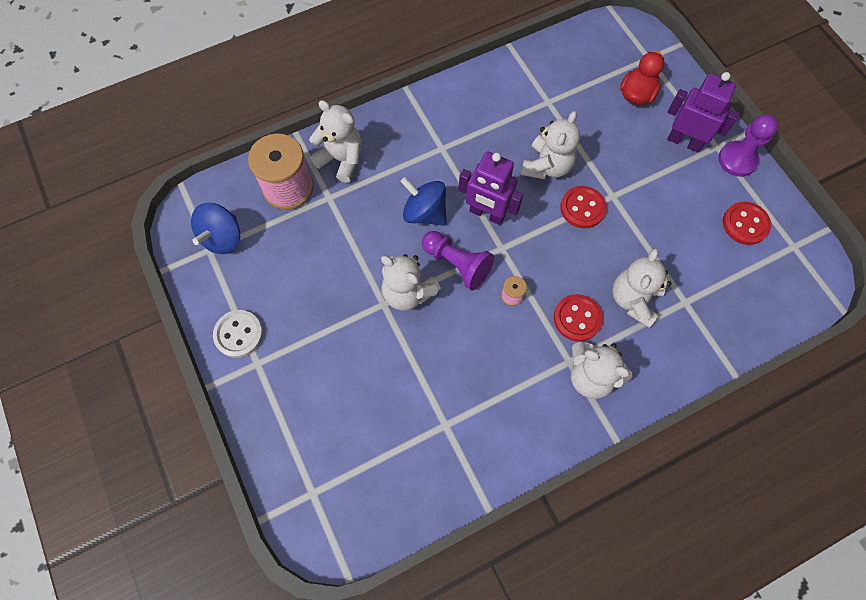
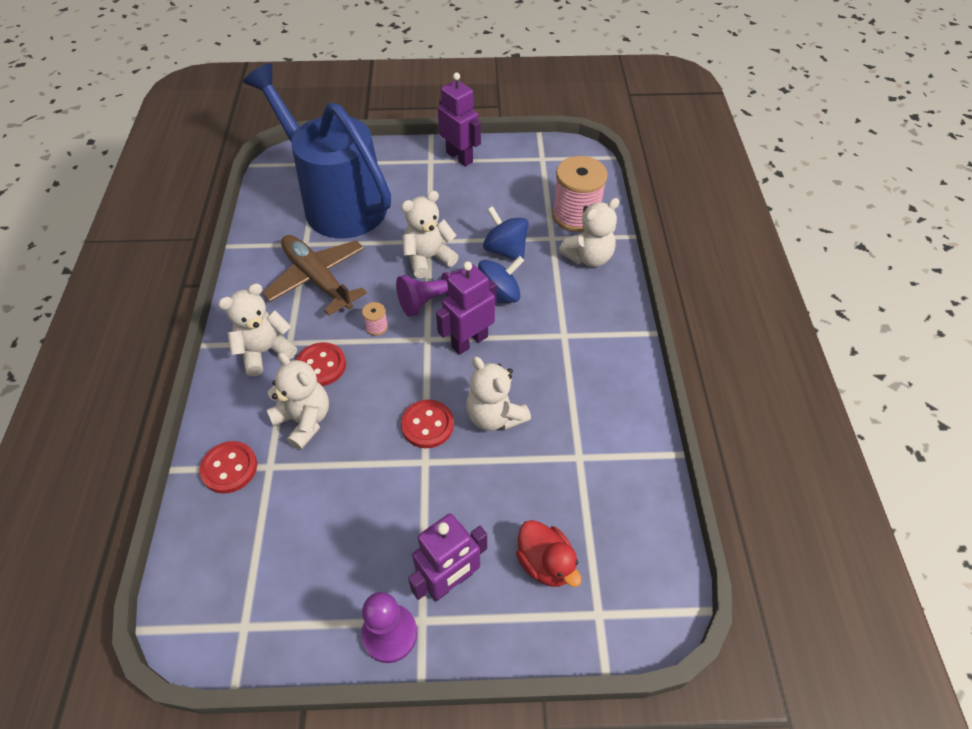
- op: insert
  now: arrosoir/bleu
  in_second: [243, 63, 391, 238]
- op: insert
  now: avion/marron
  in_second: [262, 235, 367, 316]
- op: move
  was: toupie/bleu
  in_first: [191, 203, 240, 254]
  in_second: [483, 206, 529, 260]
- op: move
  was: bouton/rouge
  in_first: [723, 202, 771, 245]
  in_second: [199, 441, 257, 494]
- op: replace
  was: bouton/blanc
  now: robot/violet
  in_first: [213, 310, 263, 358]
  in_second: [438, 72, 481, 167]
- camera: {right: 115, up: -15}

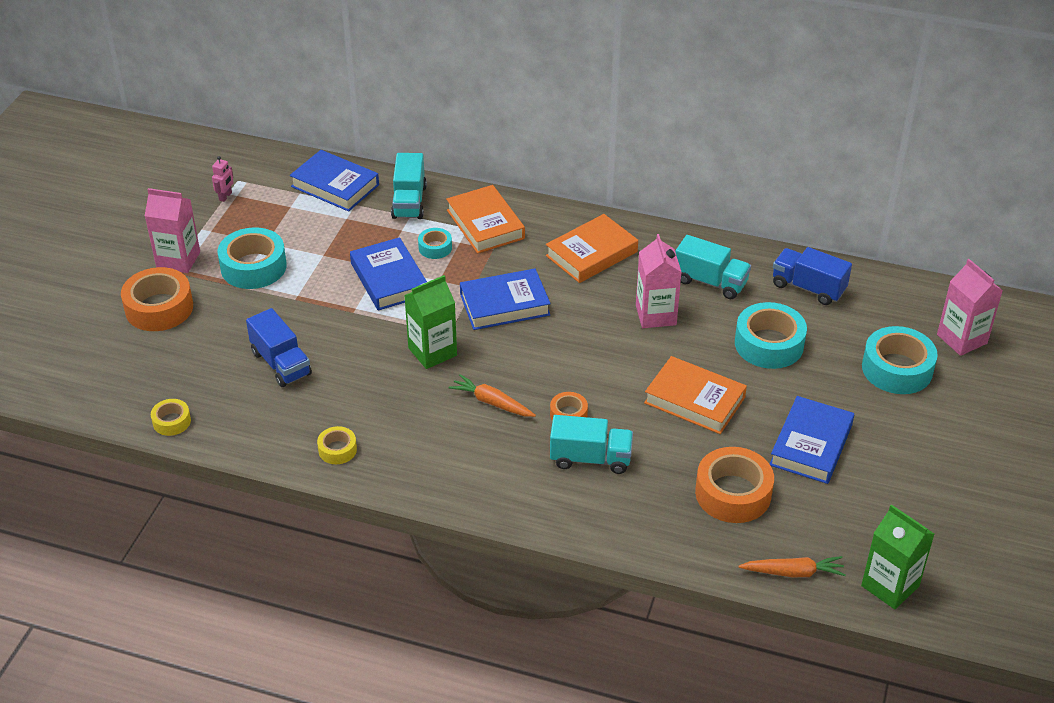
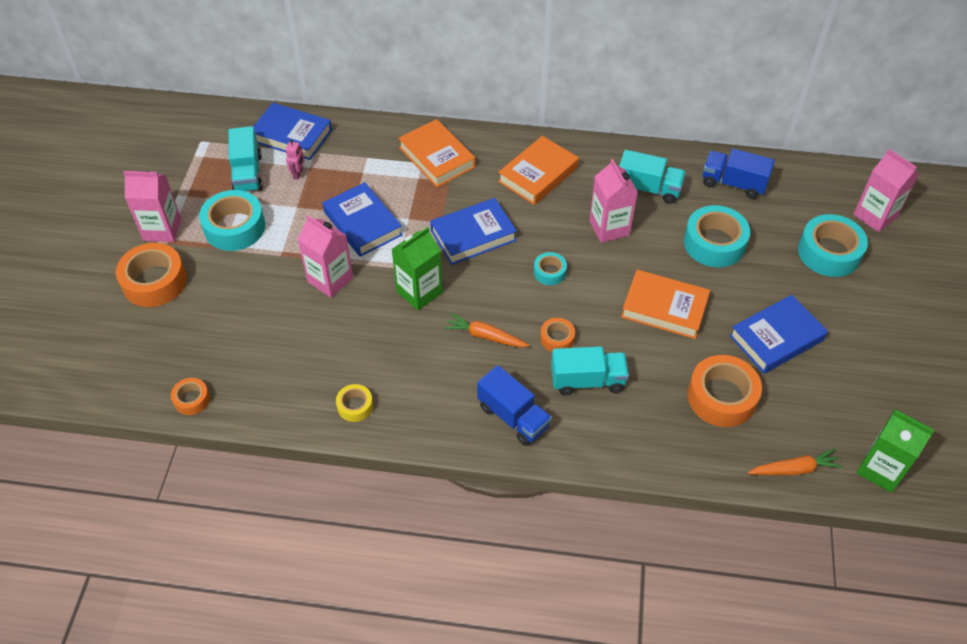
- op: insert
  now: brique de lait/rose
  in_second: [298, 215, 353, 298]
- op: move
  was: robot/rose
  in_first: [212, 156, 234, 202]
  in_second: [286, 140, 305, 180]
- op: move
  was: camion/bleu
  in_first: [246, 308, 312, 387]
  in_second: [477, 365, 552, 446]
- op: move
  was: camion/turquoise
  in_first: [391, 153, 427, 219]
  in_second: [228, 126, 263, 191]
- op: move
  was: ruban adhésif/turquoise
  in_first: [418, 228, 452, 259]
  in_second: [534, 252, 567, 285]
- op: recolor
  was: ruban adhésif/jaune
  now: ruban adhésif/orange
  in_first: [151, 399, 191, 436]
  in_second: [171, 378, 210, 415]
- op: rotate
  was: livre/bleu
  in_first: [770, 396, 854, 484]
  in_second: [729, 295, 828, 374]
  clockwise: 45
- camera: {right: -10, up: 10}

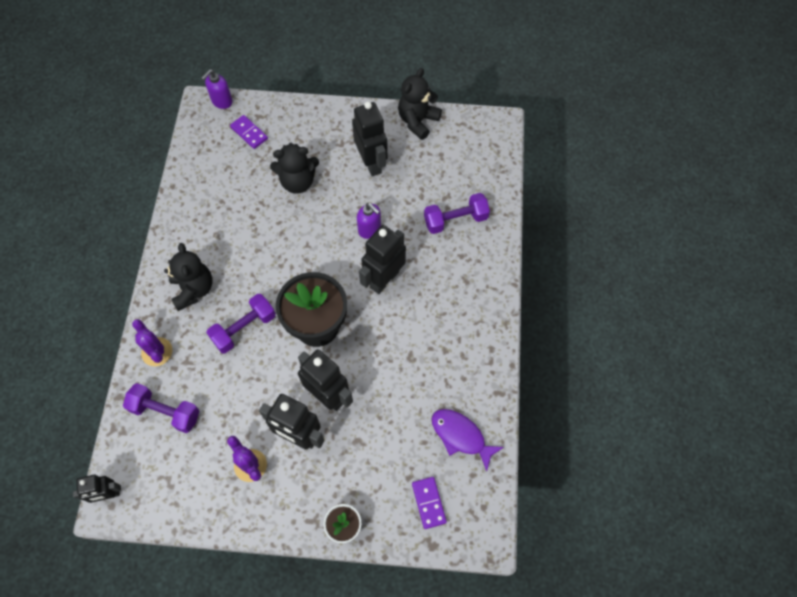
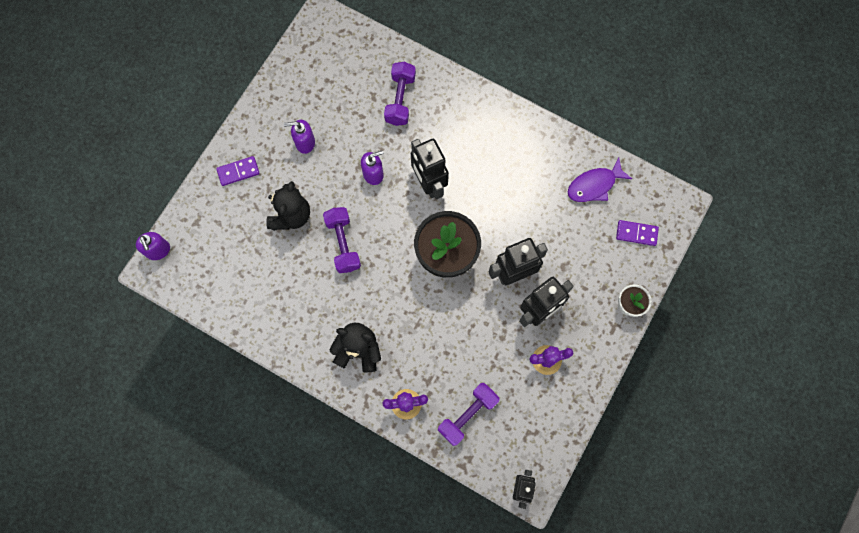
- op: delete
  was: ours en peluche/noir
  in_first: [398, 68, 442, 140]
- op: move
  was: haltère/violet
  in_first: [206, 294, 276, 353]
  in_second: [323, 207, 361, 273]
- op: move
  was: domino/violet
  in_first: [230, 115, 268, 149]
  in_second: [216, 156, 260, 186]
- op: replace
  was: robot/noir
  now: distributeur de savon/violet
  in_first: [352, 101, 388, 176]
  in_second: [284, 120, 315, 154]
- camera: {right: -65, up: 10}

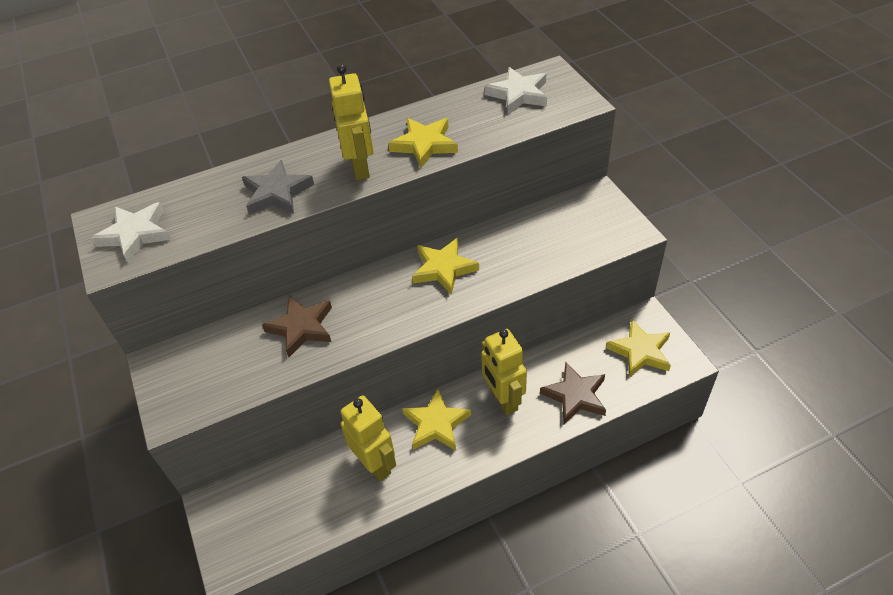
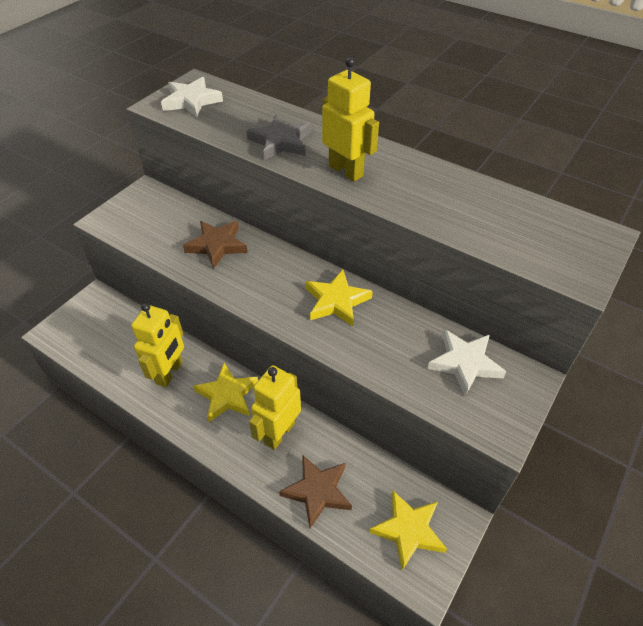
- op: delete
  was: étoile/jaune
  in_first: [388, 118, 458, 168]
- op: move
  was: étoile/blanc
  in_first: [484, 67, 547, 114]
  in_second: [427, 329, 507, 397]
- op: rotate
  was: robot/jaune
  in_first: [329, 64, 374, 180]
  in_second: [322, 57, 379, 182]
  clockwise: -90
- camera: {right: 55, up: 0}

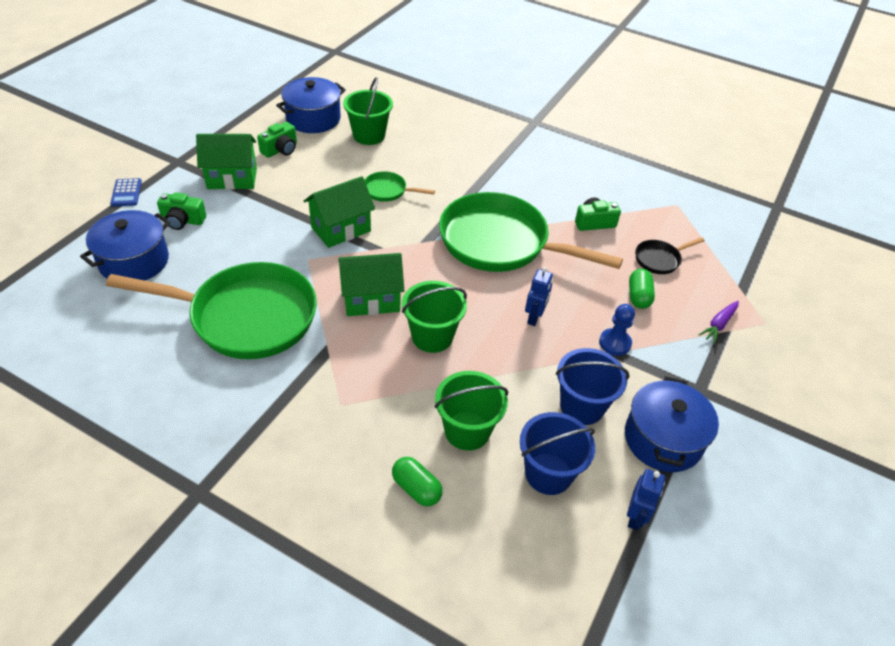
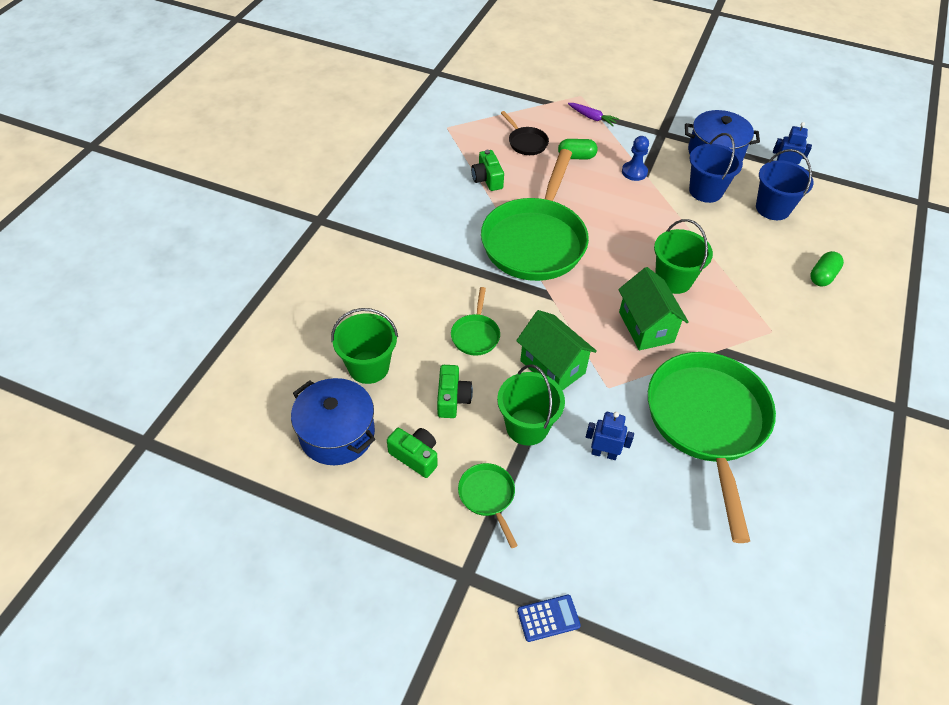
- op: delete
  was: marmite/bleu
  in_first: [80, 210, 170, 281]
- op: move
  was: appareil photo/vert
  in_first: [157, 192, 206, 230]
  in_second: [437, 365, 473, 418]
- op: move
  was: seau/vert
  in_first: [435, 371, 508, 451]
  in_second: [497, 364, 565, 446]
- op: move
  was: robot/bleu
  in_first: [525, 267, 553, 326]
  in_second: [586, 412, 634, 460]
- op: replace
  was: maison/vert
  now: poêle/vert
  in_first: [196, 134, 257, 190]
  in_second: [458, 463, 518, 548]
- camera: {right: -95, up: 5}

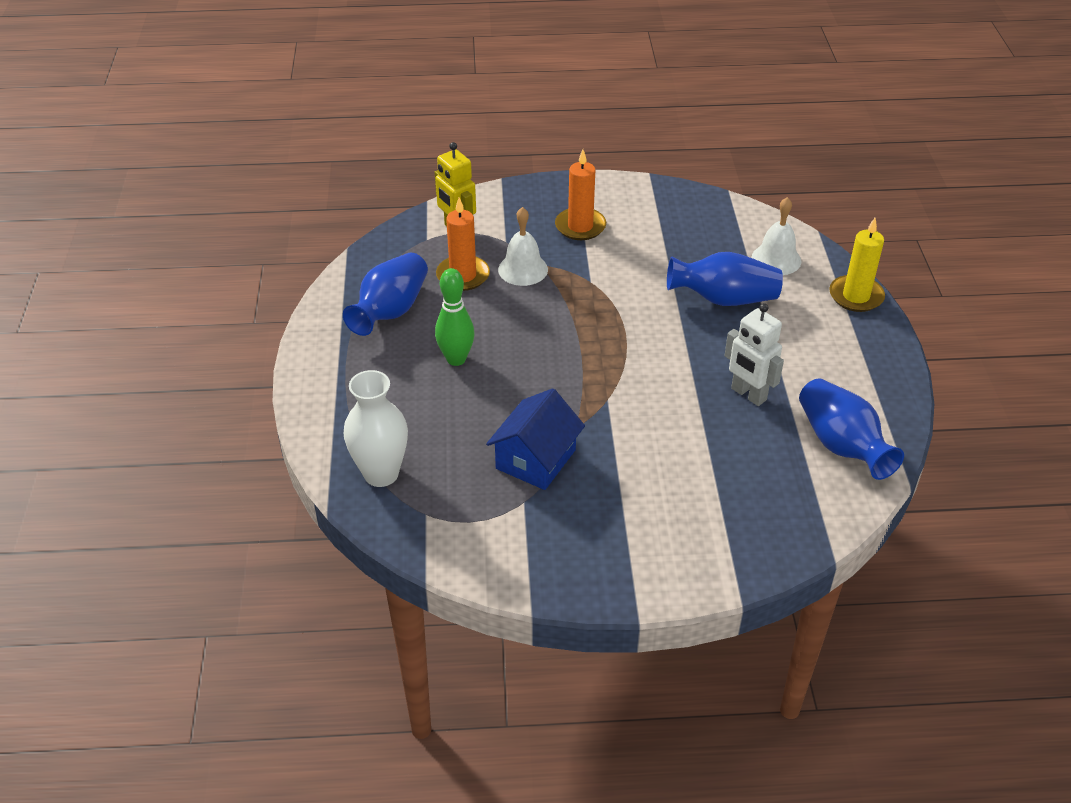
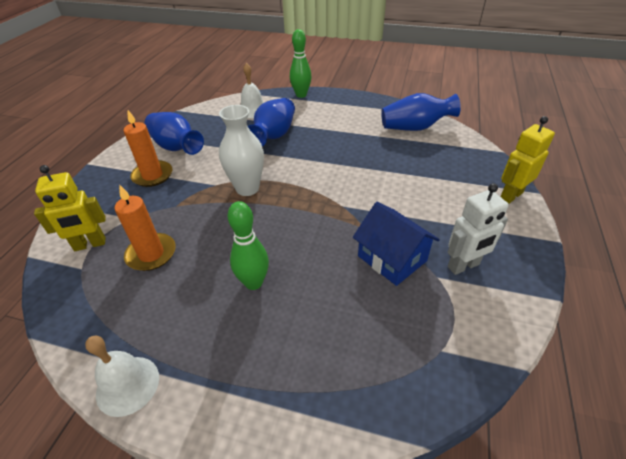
- op: insert
  now: robot/jaune
  in_second: [500, 116, 555, 204]
- op: move
  was: vase/bleu
  in_first: [343, 253, 428, 336]
  in_second: [144, 112, 204, 155]
- op: move
  was: vase/blanc
  in_first: [344, 370, 408, 487]
  in_second: [219, 105, 264, 196]
- op: move
  was: cloche/blanc
  in_first: [498, 207, 548, 286]
  in_second: [85, 335, 159, 417]
- op: move
  was: robot/blanc
  in_first: [724, 303, 784, 406]
  in_second: [447, 183, 509, 275]
- op: replace
  was: bougie/jaune
  now: quille/vert
  in_first: [829, 218, 885, 312]
  in_second: [290, 29, 312, 98]
- camera: {right: -70, up: 0}

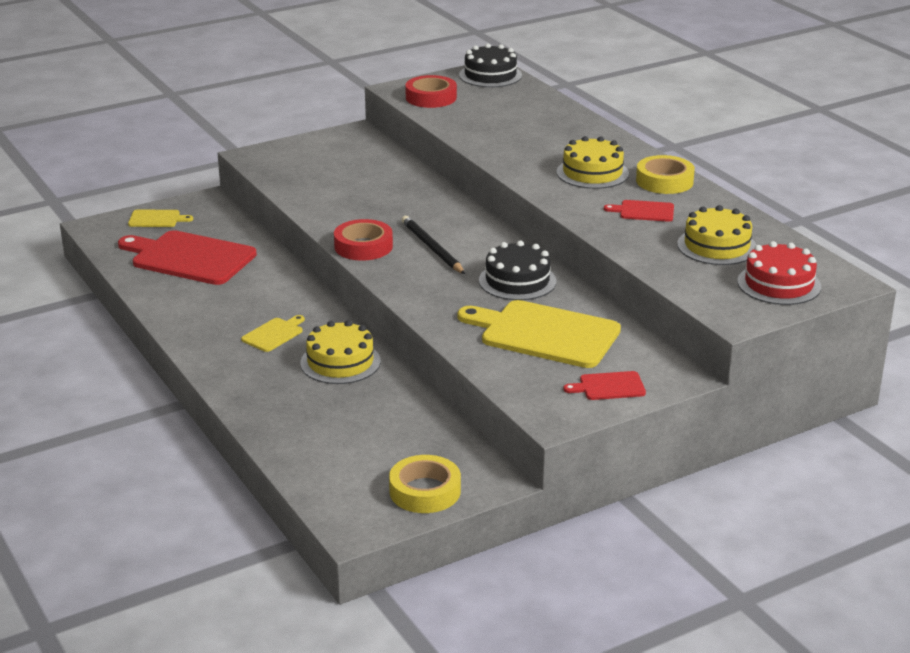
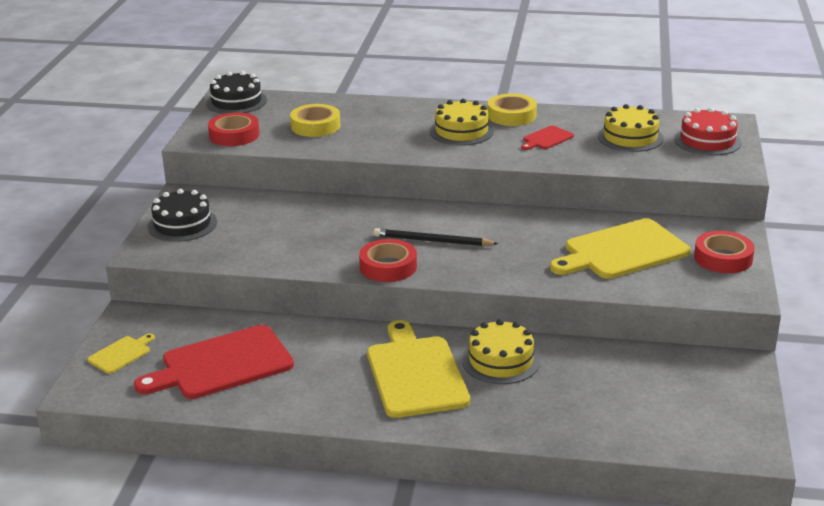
- op: move
  was: ruban adhésif/jaune
  in_first: [389, 455, 461, 513]
  in_second: [290, 104, 340, 137]
- op: move
  was: gâteau/noir
  in_first: [479, 241, 556, 300]
  in_second: [148, 189, 217, 242]
- op: replace
  was: planche à découper/rouge
  now: ruban adhésif/rouge
  in_first: [563, 371, 646, 400]
  in_second: [694, 231, 755, 273]
- op: resize
  was: planche à découper/jaune
  in_first: [241, 315, 305, 352]
  in_second: [367, 320, 470, 418]
  ratio: 2.15
- camera: {right: -50, up: 0}

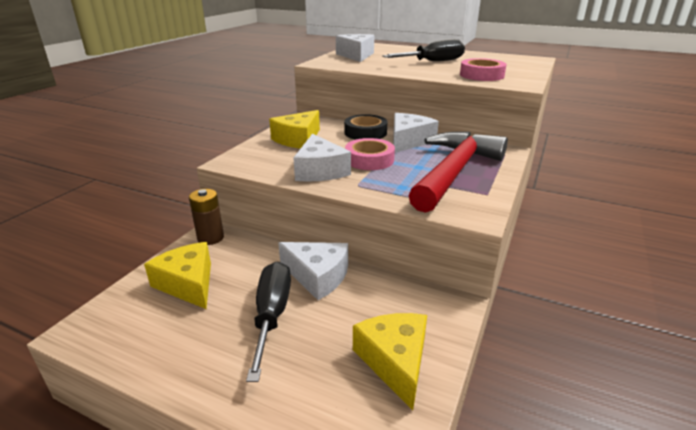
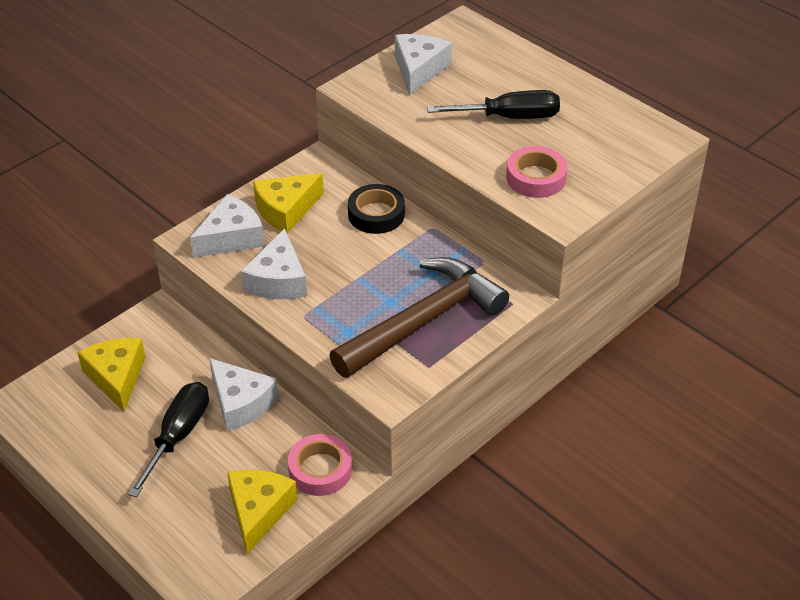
- op: delete
  was: pile/marron
  in_first: [189, 189, 224, 245]
- op: move
  was: ruban adhésif/rose
  in_first: [345, 138, 395, 170]
  in_second: [288, 434, 352, 496]
- op: move
  was: fromage/blanc
  in_first: [393, 113, 439, 153]
  in_second: [190, 194, 265, 258]
- op: recolor
  was: marteau/rouge
  now: marteau/marron
  in_first: [408, 132, 508, 213]
  in_second: [329, 257, 509, 378]
- camera: {right: 20, up: 15}

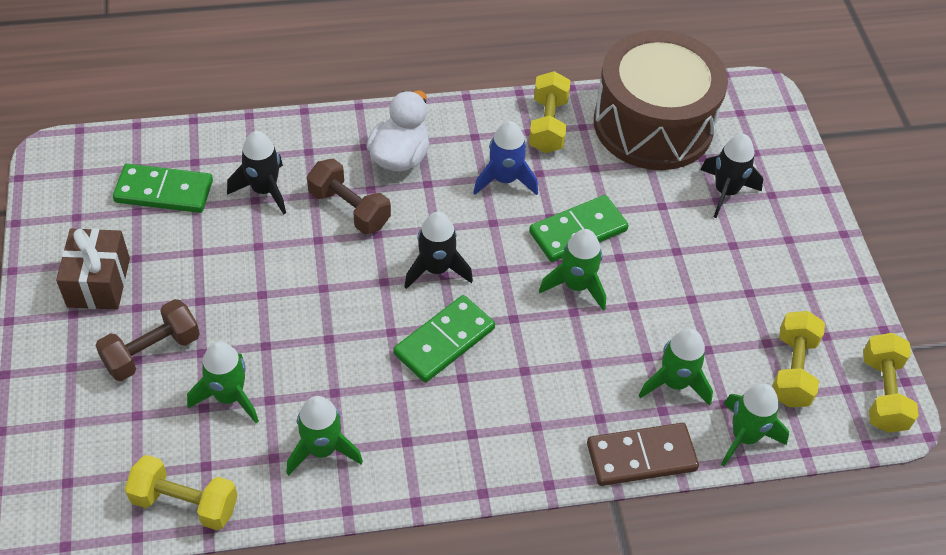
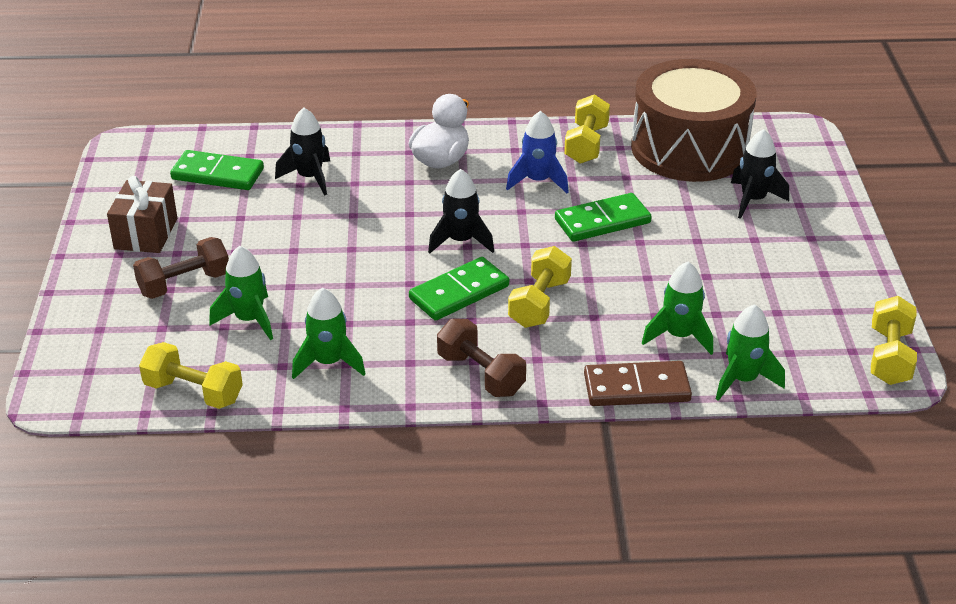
- op: delete
  was: fusée/vert
  in_first: [539, 229, 606, 311]
- op: move
  was: haltère/marron
  in_first: [307, 159, 391, 234]
  in_second: [437, 319, 526, 397]
- op: move
  was: haltère/jaune
  in_first: [772, 311, 825, 407]
  in_second: [508, 246, 572, 328]
- camera: {right: 10, up: -15}

